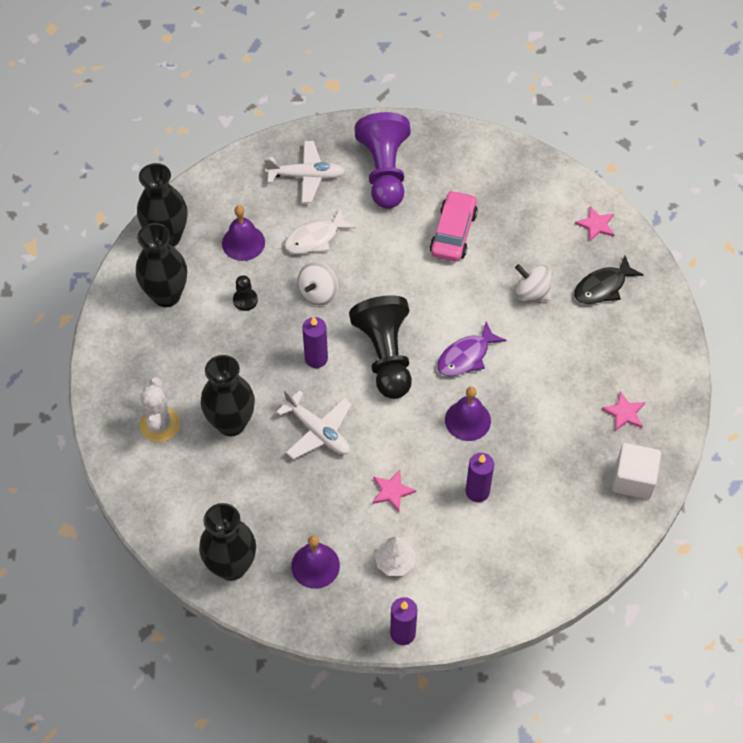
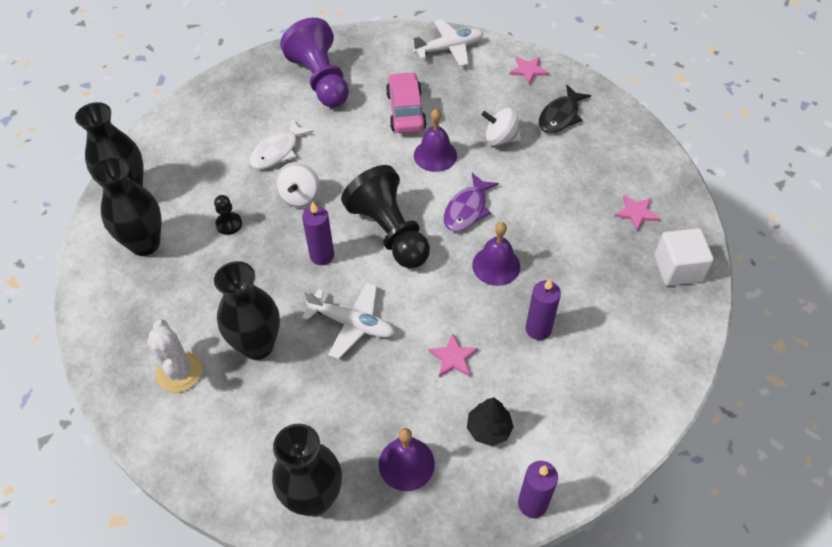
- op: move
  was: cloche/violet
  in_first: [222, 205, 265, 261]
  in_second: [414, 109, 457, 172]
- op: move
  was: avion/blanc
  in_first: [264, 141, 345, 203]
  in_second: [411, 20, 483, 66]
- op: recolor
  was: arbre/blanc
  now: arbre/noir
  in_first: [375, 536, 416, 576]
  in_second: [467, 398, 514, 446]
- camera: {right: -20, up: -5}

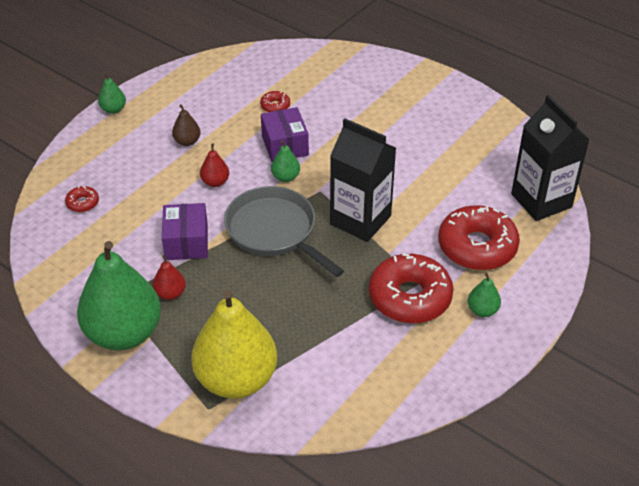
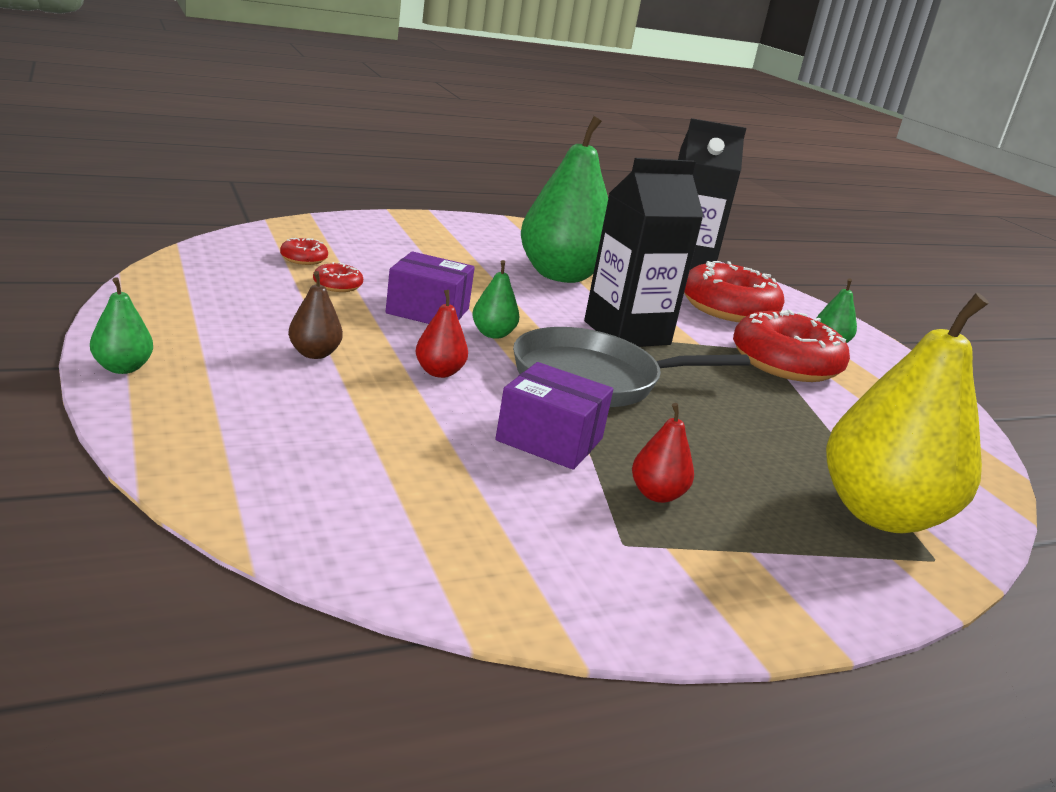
- op: move
  was: beignet/rouge
  in_first: [65, 186, 99, 212]
  in_second: [280, 238, 328, 265]
- op: move
  was: poire/vert
  in_first: [77, 241, 161, 350]
  in_second: [521, 116, 608, 283]
- camera: {right: -65, up: -20}

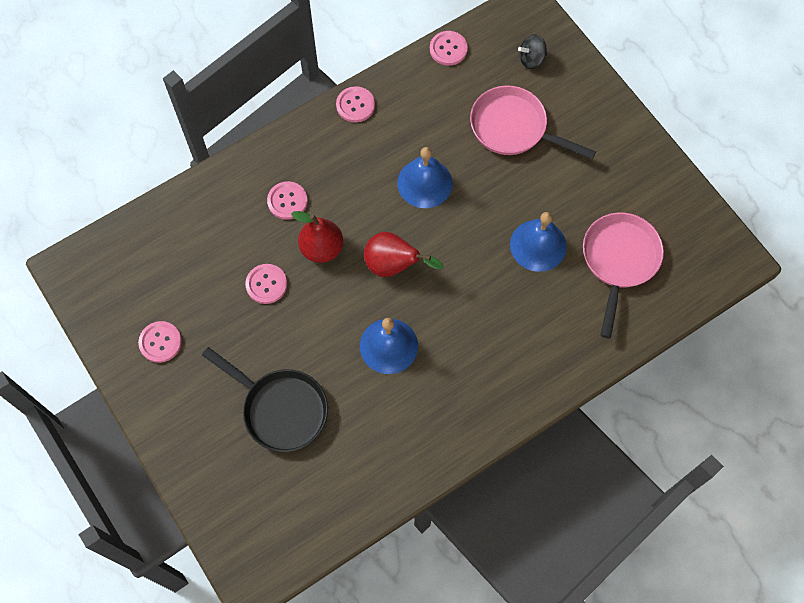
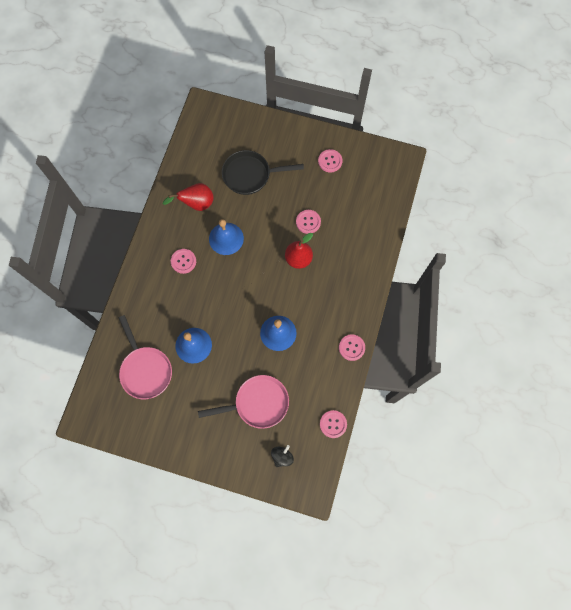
- op: move
  was: bouton/rose
  in_first: [267, 181, 308, 220]
  in_second: [171, 249, 196, 274]
- op: move
  was: poire/rouge
  in_first: [364, 232, 444, 277]
  in_second: [163, 183, 214, 211]
- camera: {right: 140, up: 5}

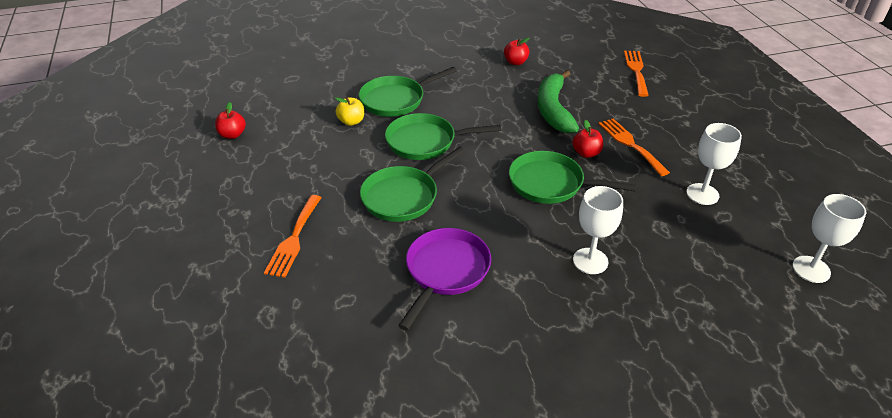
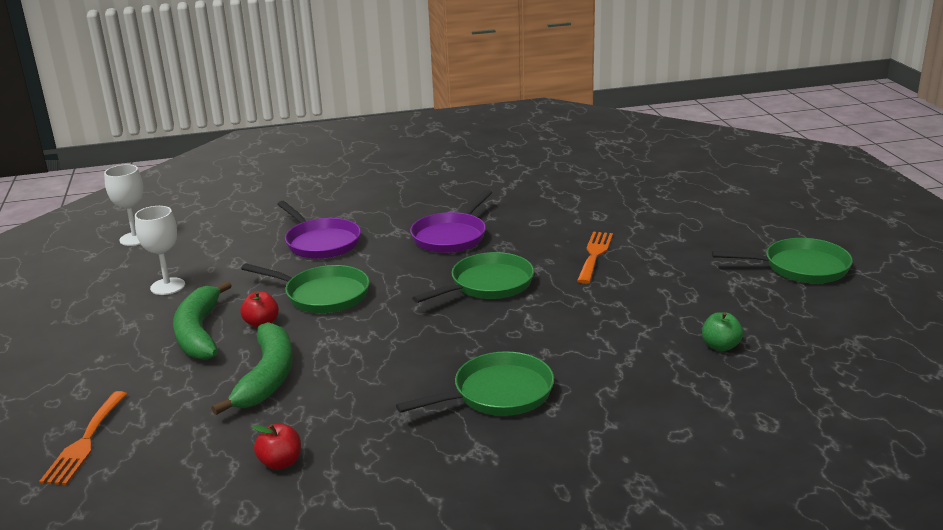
- op: delete
  was: pomme/jaune
  in_first: [335, 97, 364, 126]
- op: move
  was: poêle/vert
  in_first: [385, 113, 501, 160]
  in_second: [712, 238, 853, 284]
- op: replace
  was: verre à pied/blanc
  now: poêle/violet
  in_first: [573, 186, 623, 274]
  in_second: [277, 201, 361, 259]
- op: replace
  was: fourchette/orange
  now: banane/vert
  in_first: [599, 119, 670, 176]
  in_second: [173, 281, 232, 360]
- op: recolor
  was: pomme/rouge
  now: pomme/vert
  in_first: [215, 102, 246, 139]
  in_second: [702, 312, 743, 351]
- camera: {right: -175, up: -15}

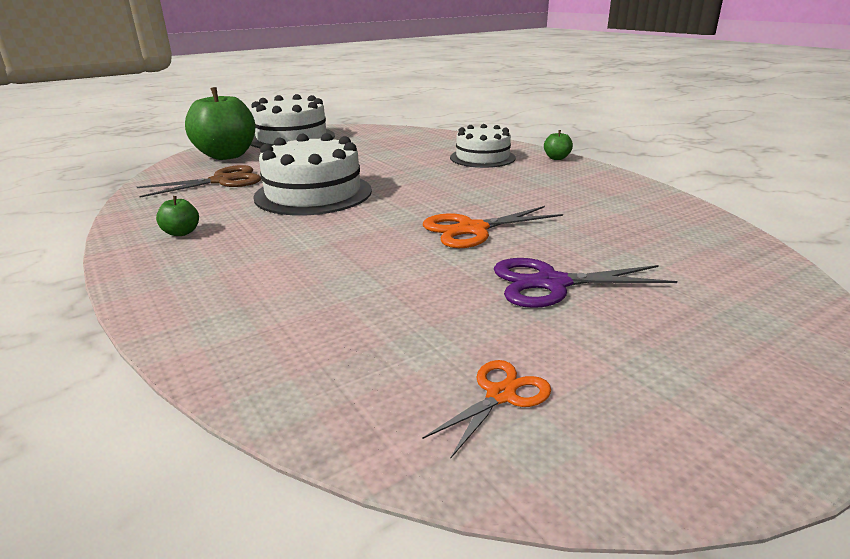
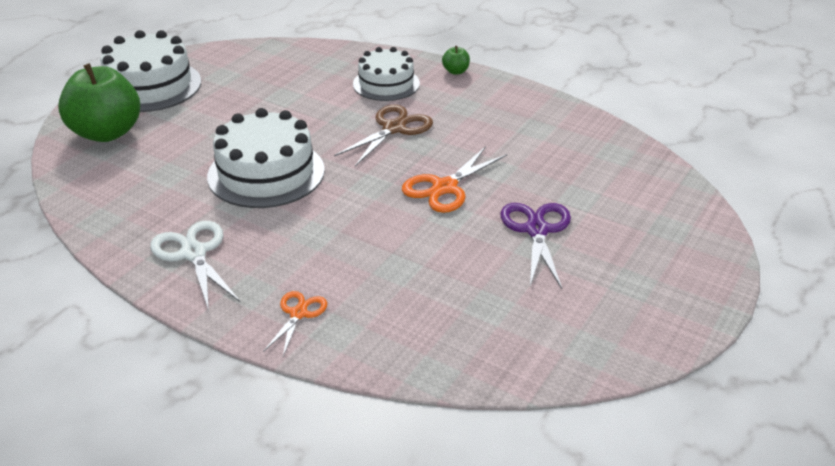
- op: move
  was: ciseaux/marron
  in_first: [137, 165, 261, 198]
  in_second: [334, 105, 433, 166]
- op: move
  was: ciseaux/orange
  in_first: [422, 360, 551, 458]
  in_second: [263, 291, 327, 356]
- op: replace
  was: pomme/vert
  now: ciseaux/blanc
  in_first: [156, 196, 199, 236]
  in_second: [150, 221, 241, 311]
- op: rotate
  was: ciseaux/violet
  in_first: [494, 258, 678, 308]
  in_second: [500, 203, 571, 289]
  clockwise: 120
- camera: {right: -25, up: 10}

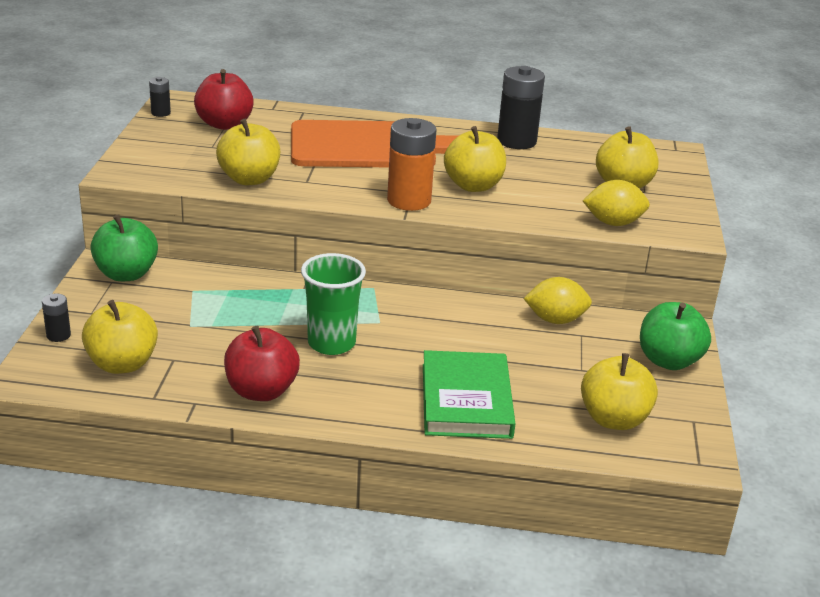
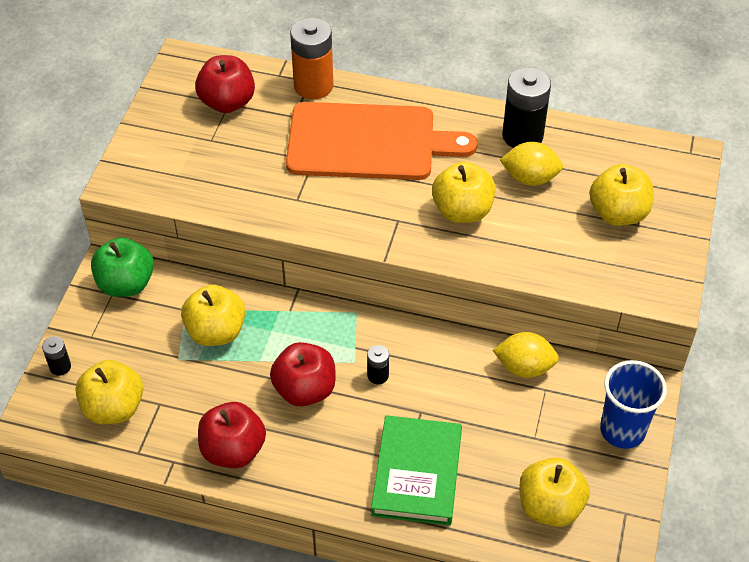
- op: move
  was: pile/noir
  in_first: [149, 77, 171, 117]
  in_second: [367, 345, 389, 384]
- op: move
  was: pomme/jaune
  in_first: [216, 119, 280, 185]
  in_second: [181, 285, 245, 346]
- op: move
  was: pile/orange
  in_first: [387, 118, 436, 211]
  in_second: [290, 18, 333, 99]
- op: move
  was: citron/jaune
  in_first: [583, 180, 650, 226]
  in_second: [500, 142, 563, 186]
- op: replace
  was: gobelet/vert
  now: pomme/rouge
  in_first: [301, 253, 366, 355]
  in_second: [270, 342, 336, 406]
- op: replace
  was: pomme/vert
  now: gobelet/bleu
  in_first: [640, 302, 711, 370]
  in_second: [600, 360, 667, 449]
- camera: {right: 10, up: 20}

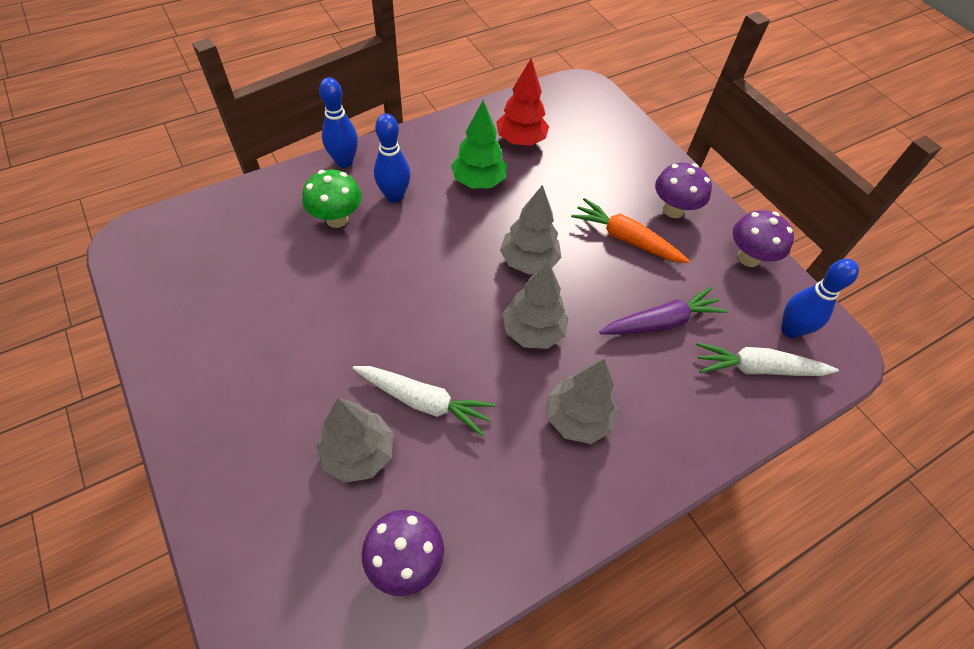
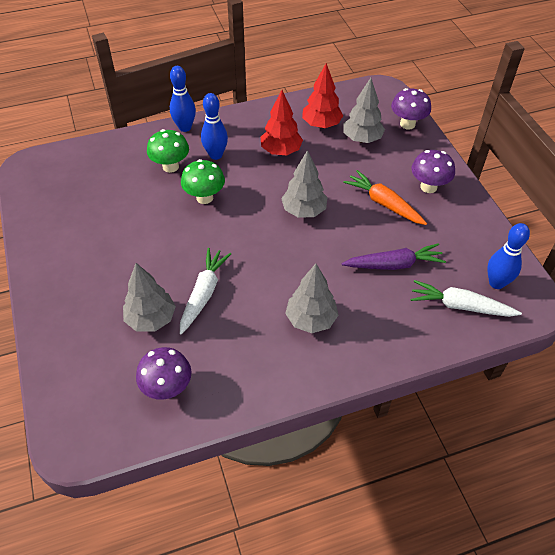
- op: insert
  now: champignon/vert
  in_second: [181, 159, 225, 204]
- op: move
  was: arbre/gris
  in_first: [502, 261, 569, 349]
  in_second: [343, 78, 385, 143]
- op: move
  was: champignon/violet
  in_first: [733, 210, 794, 267]
  in_second: [391, 88, 431, 130]
- op: recolor
  was: arbre/vert
  now: arbre/rouge
  in_first: [451, 100, 507, 188]
  in_second: [261, 90, 303, 155]
- op: rotate
  was: carotte/blanc
  in_first: [353, 366, 496, 436]
  in_second: [180, 248, 231, 334]
  clockwise: -105
- camera: {right: 15, up: -5}

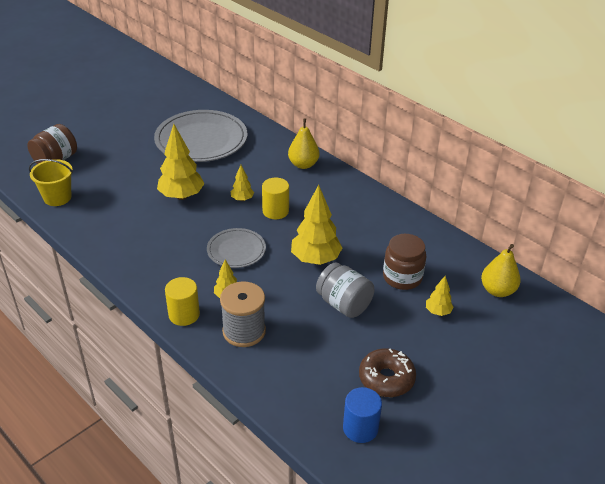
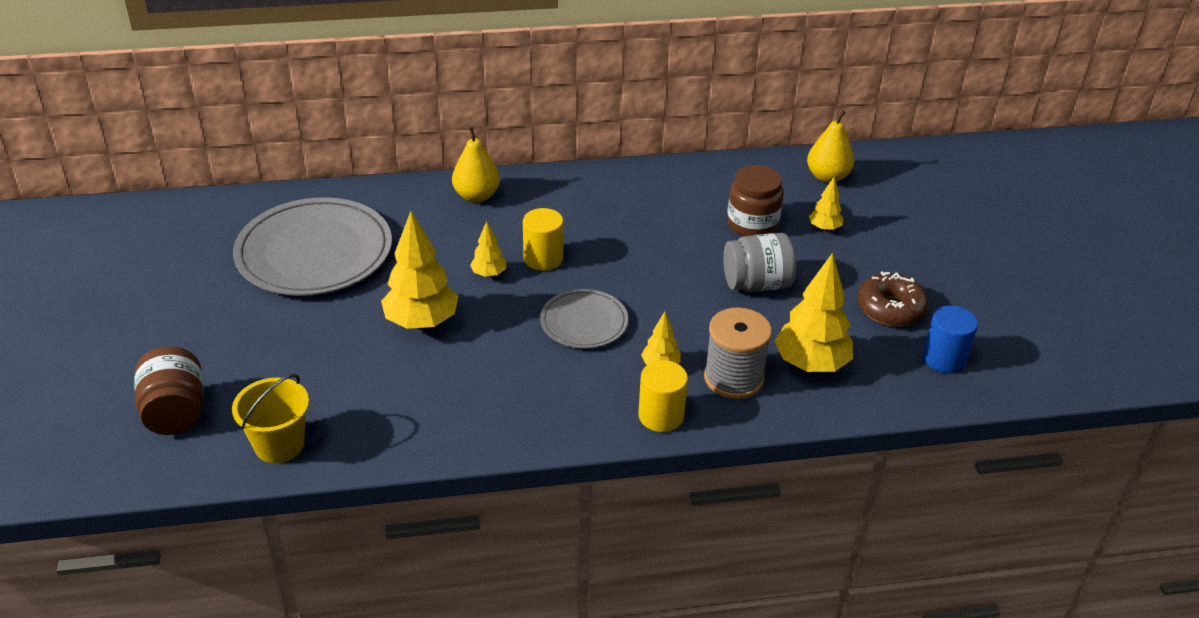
- op: move
  was: arbre/jaune
  in_first: [291, 185, 342, 265]
  in_second: [775, 253, 853, 372]
- camera: {right: -55, up: 0}

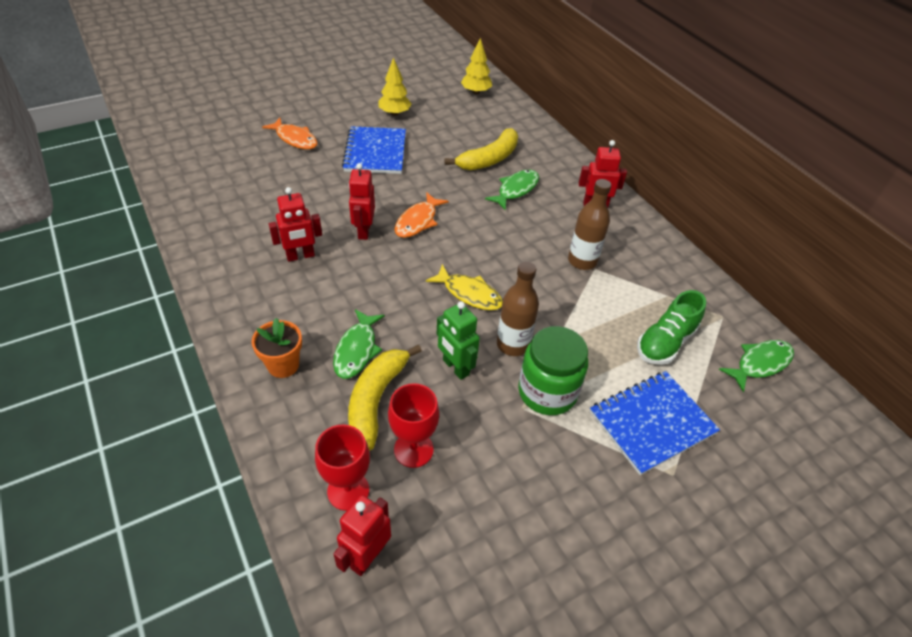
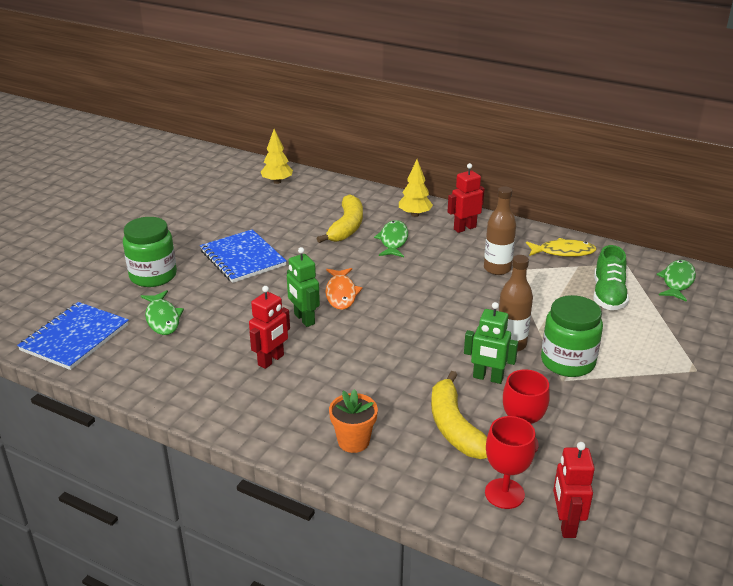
- op: move
  was: poisson/vert
  in_first: [333, 309, 385, 379]
  in_second: [141, 290, 184, 335]
- op: move
  was: arbre/jaune
  in_first: [378, 57, 411, 116]
  in_second: [399, 159, 433, 217]
- op: move
  was: poisson/jaune
  in_first: [426, 264, 503, 310]
  in_second: [526, 238, 597, 257]
- op: move
  was: carnet/bleu
  in_first: [590, 371, 720, 475]
  in_second: [17, 302, 129, 370]
- op: replace
  was: poisson/orange
  now: bocal/vert
  in_first: [262, 118, 317, 149]
  in_second: [123, 217, 177, 287]
- op: recolor
  was: robot/rouge
  now: robot/vert
  in_first: [348, 163, 375, 240]
  in_second: [287, 247, 320, 327]
- camera: {right: -30, up: -15}

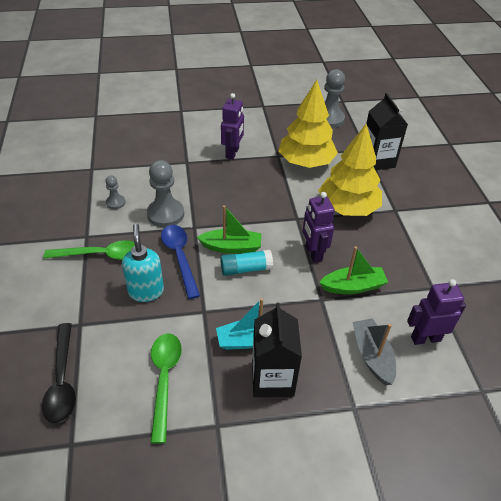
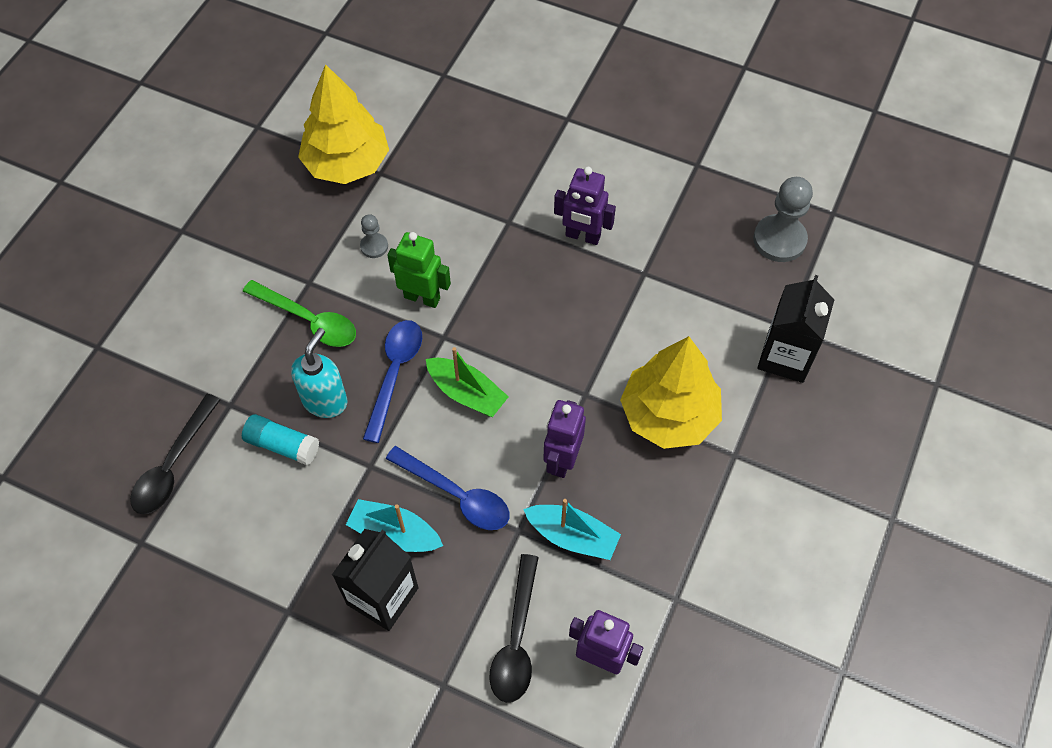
- op: delete
  was: cuillère/vert
  in_first: [151, 333, 182, 444]
- op: insert
  now: cuillère/bleu
  in_second: [386, 446, 510, 530]
- op: move
  was: bâton de colle/turquoise
  in_first: [220, 250, 273, 276]
  in_second: [242, 414, 319, 465]
- op: move
  was: arbre/jaune
  in_first: [279, 80, 338, 168]
  in_second: [298, 64, 389, 184]
- op: replace
  was: pion/gris
  now: robot/vert
  in_first: [147, 160, 184, 227]
  in_second: [387, 232, 451, 308]
- op: replace
  was: bateau/gris
  now: cuillère/noir
  in_first: [352, 318, 396, 385]
  in_second: [489, 554, 539, 703]
- op: recolor
  was: bateau/vert
  now: bateau/turquoise
  in_first: [319, 246, 388, 294]
  in_second: [523, 499, 621, 560]
- op: rotate
  was: robot/violet
  in_first: [221, 93, 244, 160]
  in_second: [554, 167, 616, 245]
  clockwise: 60
- camera: {right: 35, up: 15}

